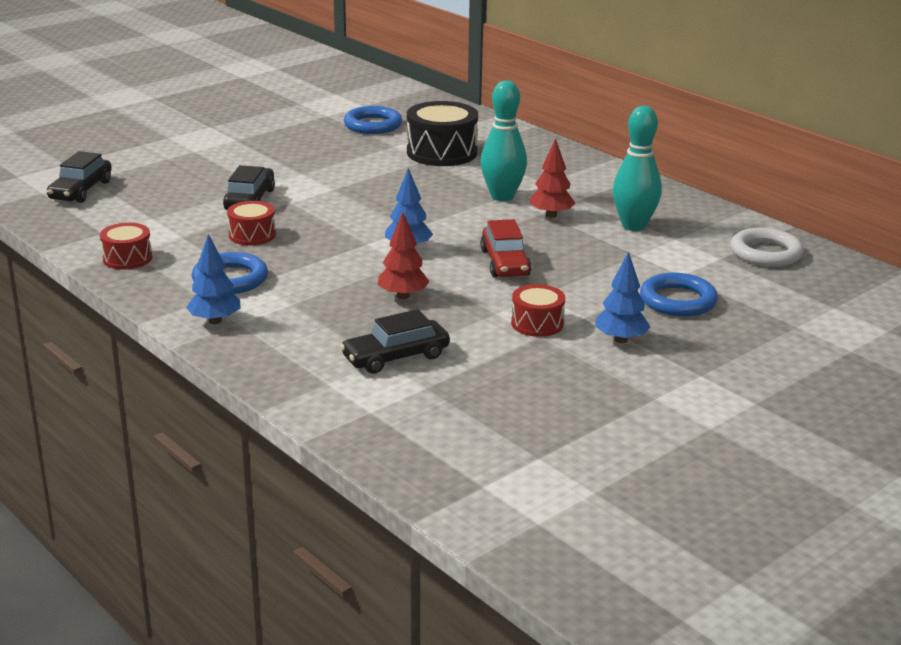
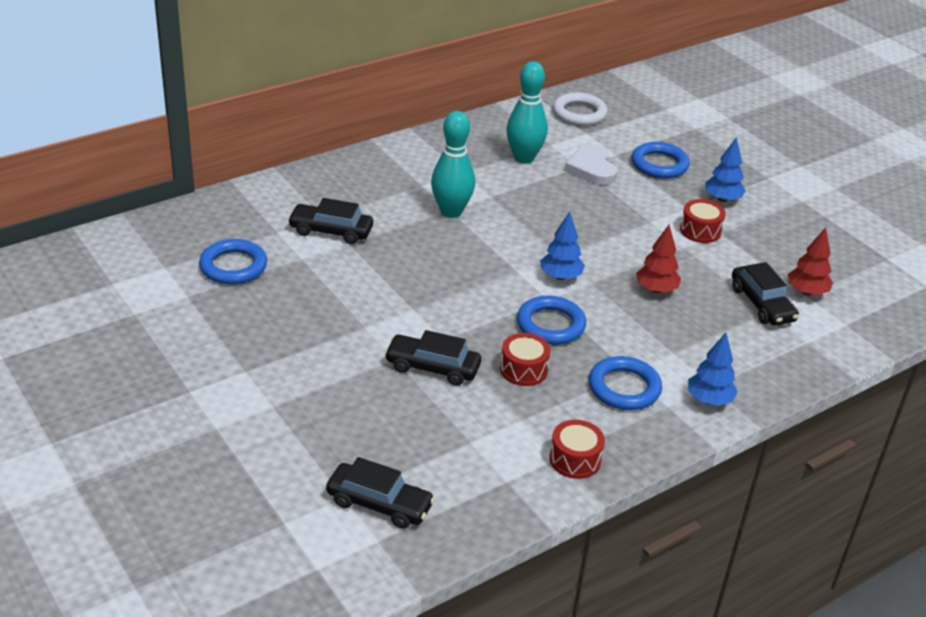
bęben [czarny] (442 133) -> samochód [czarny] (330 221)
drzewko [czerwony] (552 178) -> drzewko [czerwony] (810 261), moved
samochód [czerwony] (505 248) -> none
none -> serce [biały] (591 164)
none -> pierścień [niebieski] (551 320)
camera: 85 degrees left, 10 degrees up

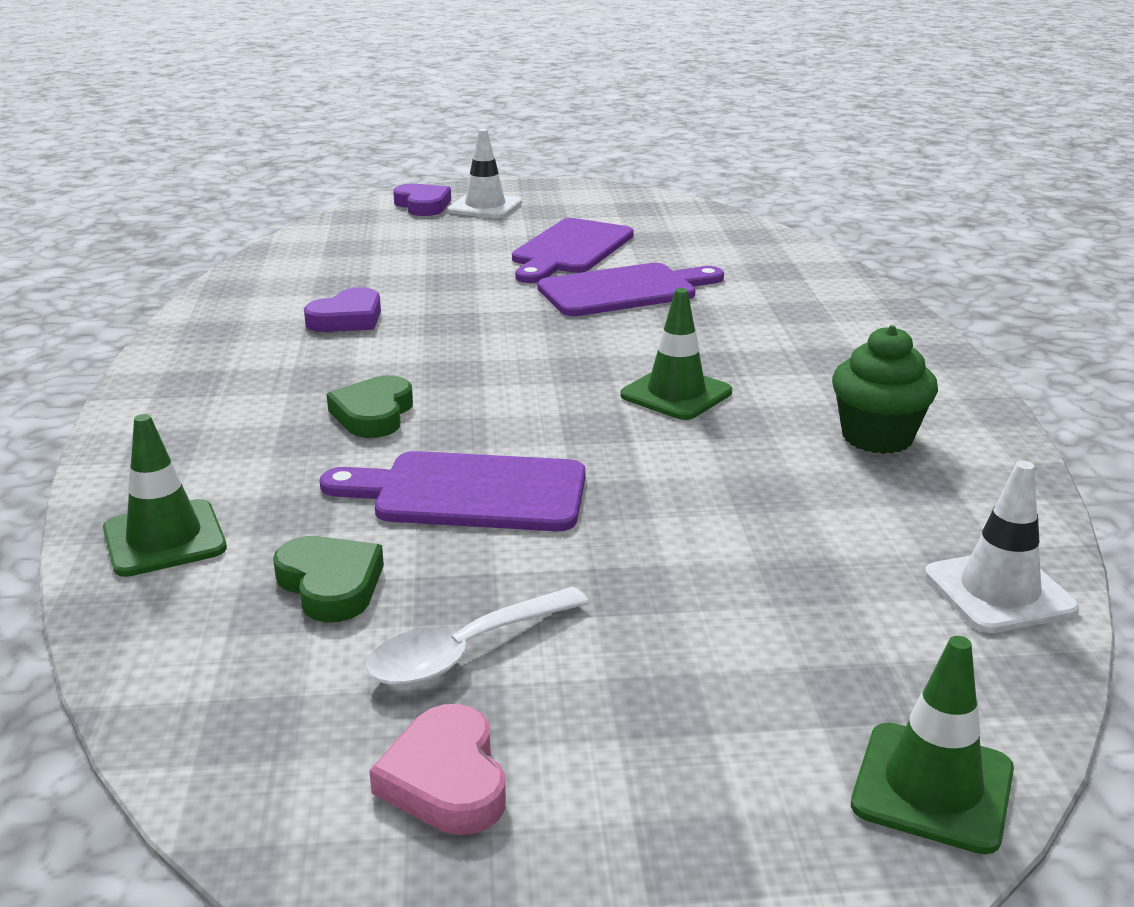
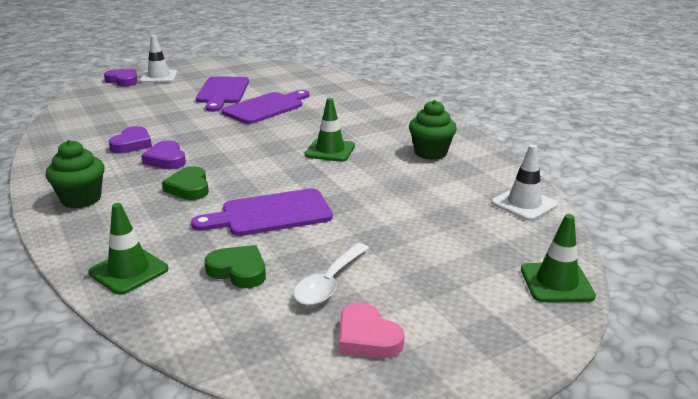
none -> muffinka [zielony] (75 174)
none -> serce [fioletowy] (163 154)
camera: 25 degrees left, 0 degrees up

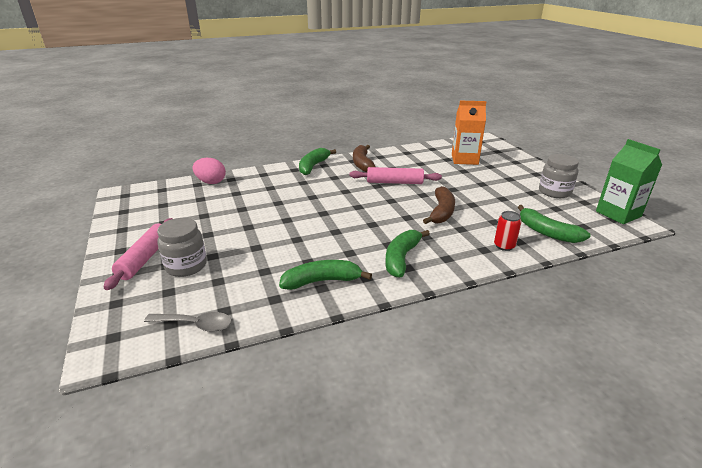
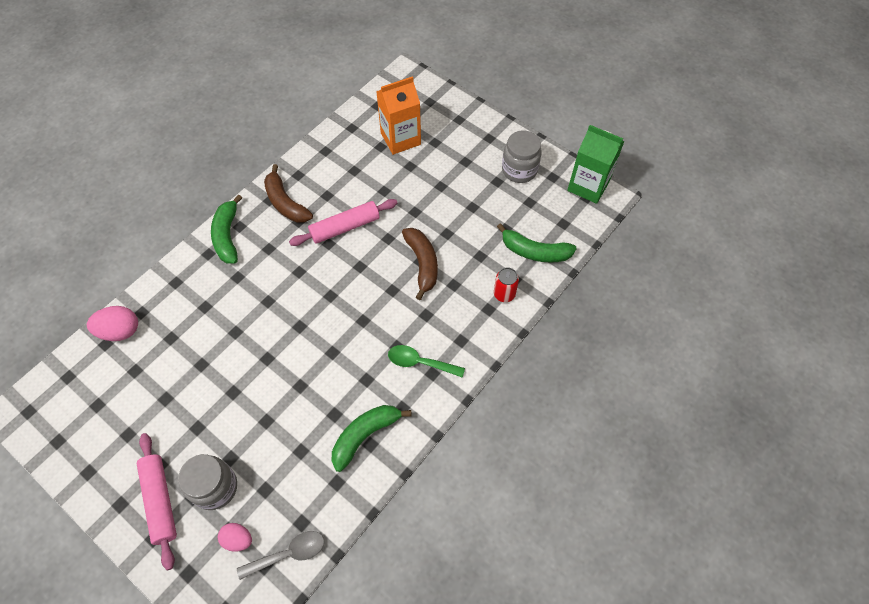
banan [zielony] (407 254) -> łyżka [zielony] (426 361)
none -> jajko [różowy] (235 537)
camera: 30 degrees left, 30 degrees up

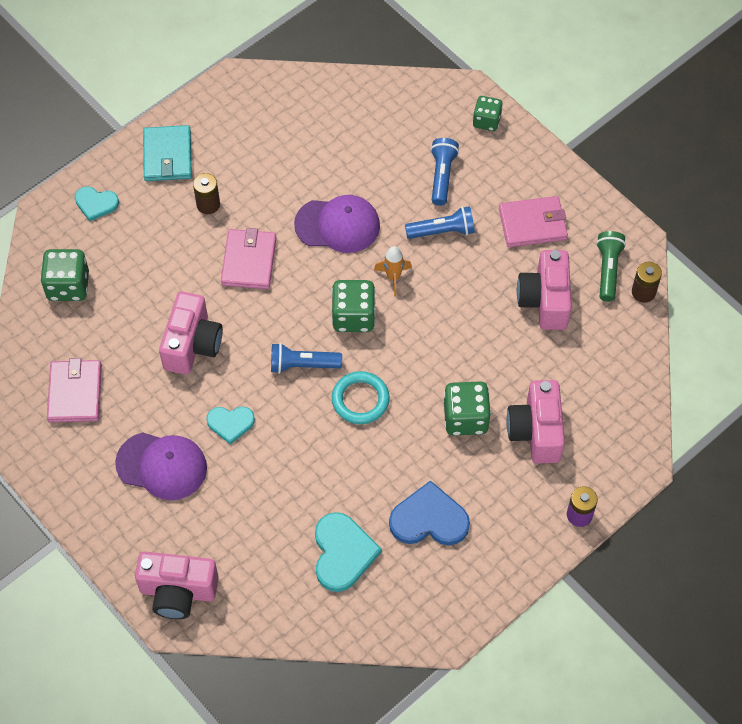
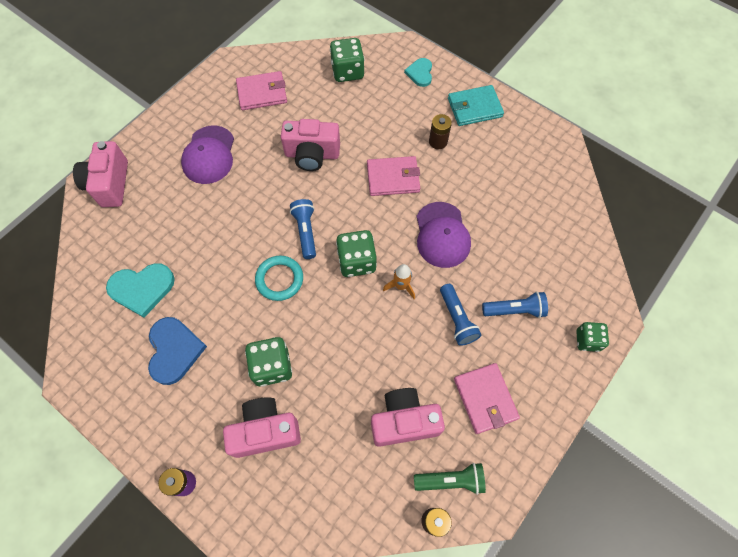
serce [turkusowy] (230 425) -> none
camera: 80 degrees right, 5 degrees up

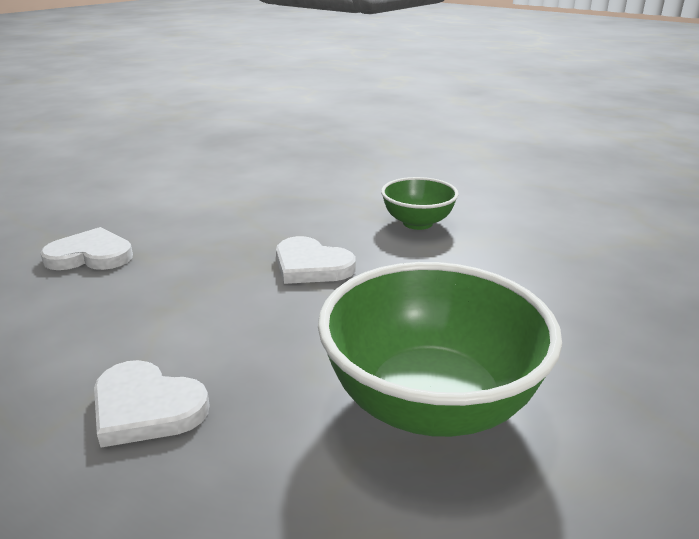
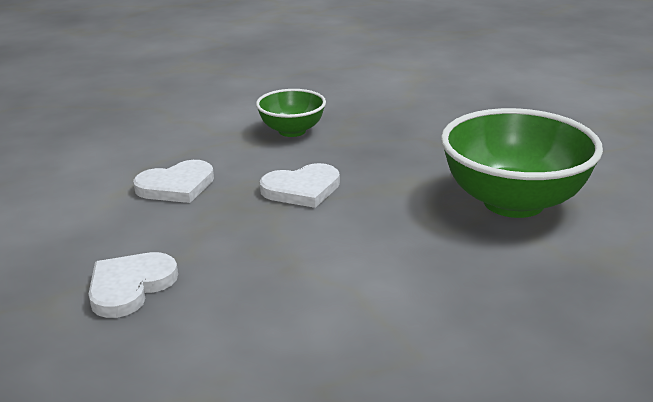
serce [biały] (152 404) -> serce [biały] (173 181), moved
camera: 55 degrees left, 0 degrees up

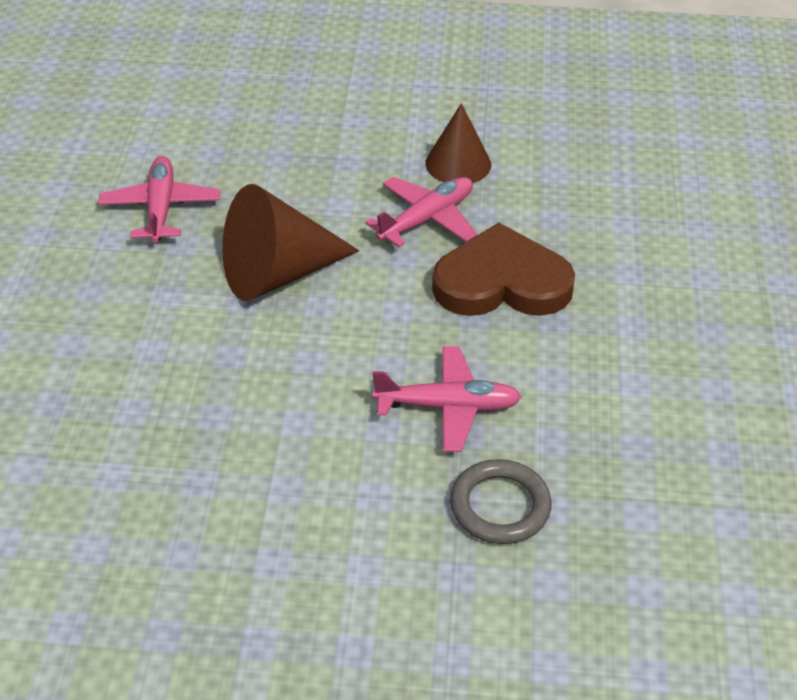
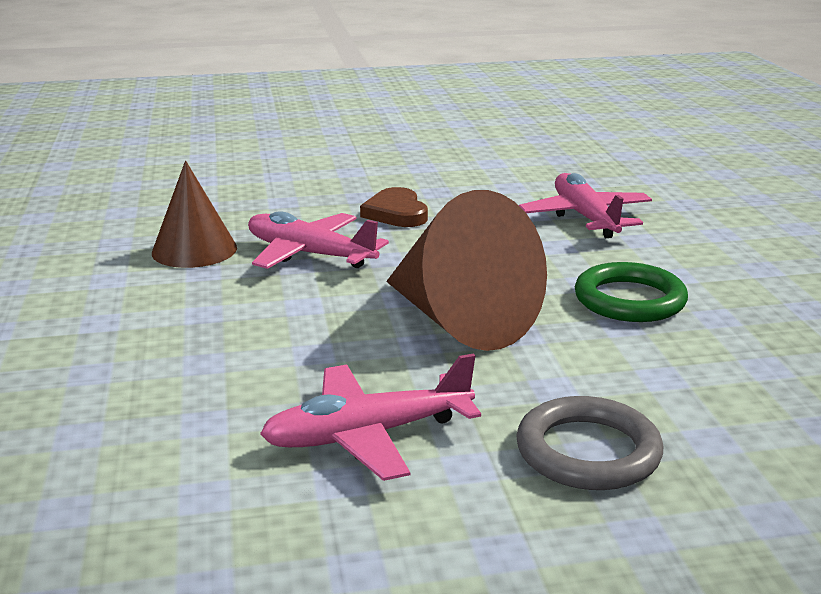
serce [brązowy] (503 269) -> serce [brązowy] (394 207), x0.52
pierścień [szary] (501 501) -> pierścień [szary] (589 443), moved
none -> pierścień [zielony] (631 292)
camera: 105 degrees left, 20 degrees down

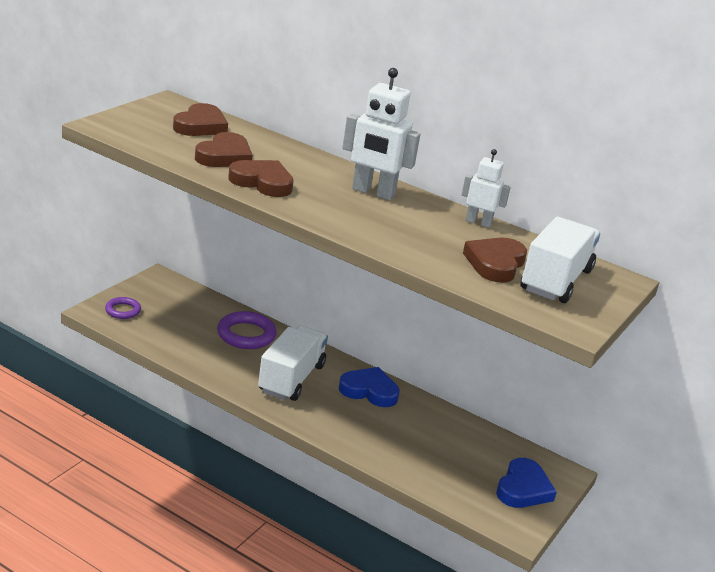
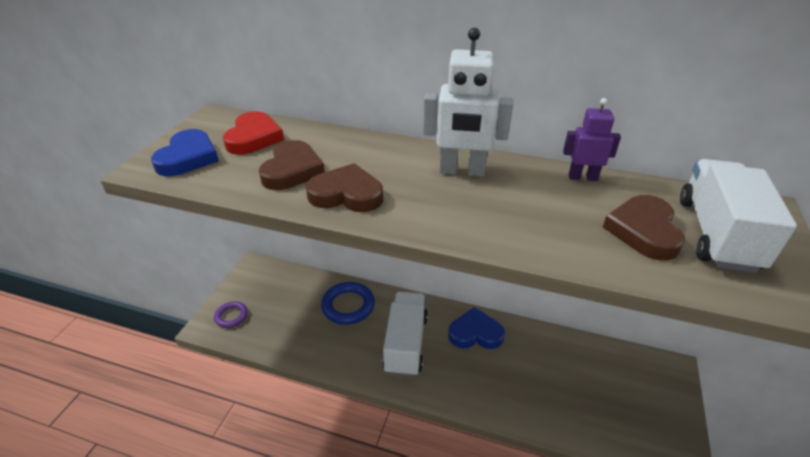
serce [brązowy] (200 119) -> serce [czerwony] (253 133)
robot [biały] (486 188) -> robot [fioletowy] (592 139)
pierścień [fioletowy] (247 330) -> pierścień [niebieski] (348 303)
serce [niebieski] (526 483) -> serce [niebieski] (185 152), moved
camera: 10 degrees left, 10 degrees up

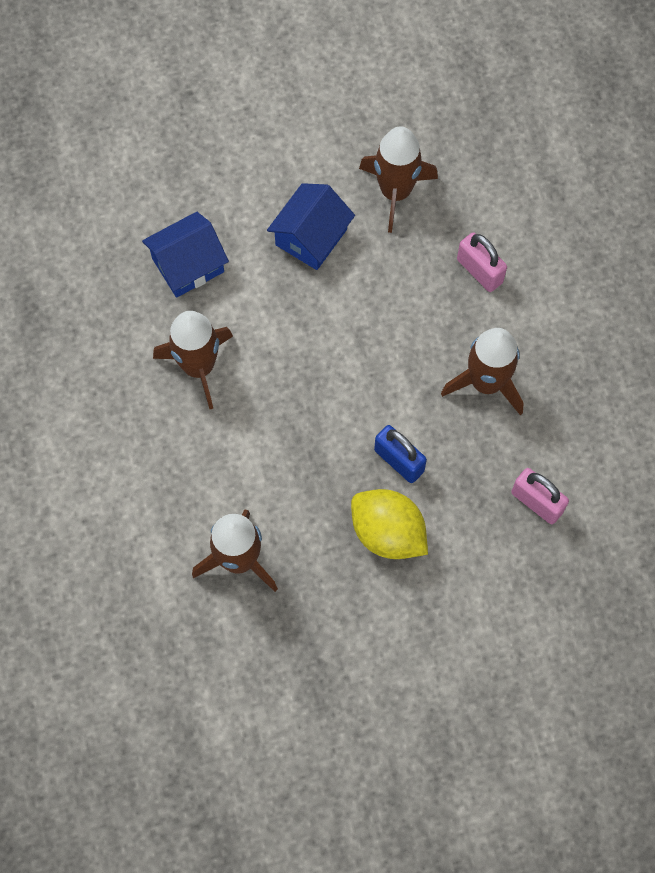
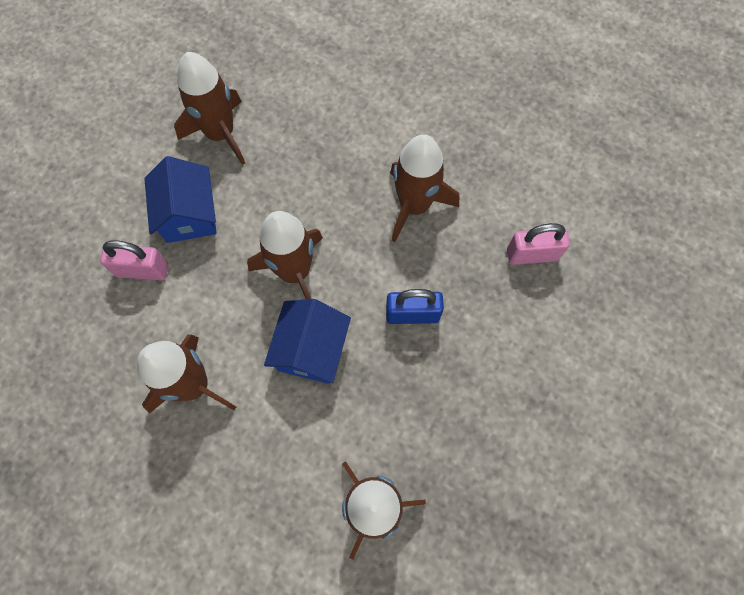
domek [niebieski] (185 255) -> domek [niebieski] (307 341), moved
kłódka [różowy] (482 262) -> kłódka [różowy] (134 260), moved
cytryna [żółty] (389 524) -> none
none -> rakieta [brązowy] (285 255)
camera: 45 degrees left, 0 degrees up

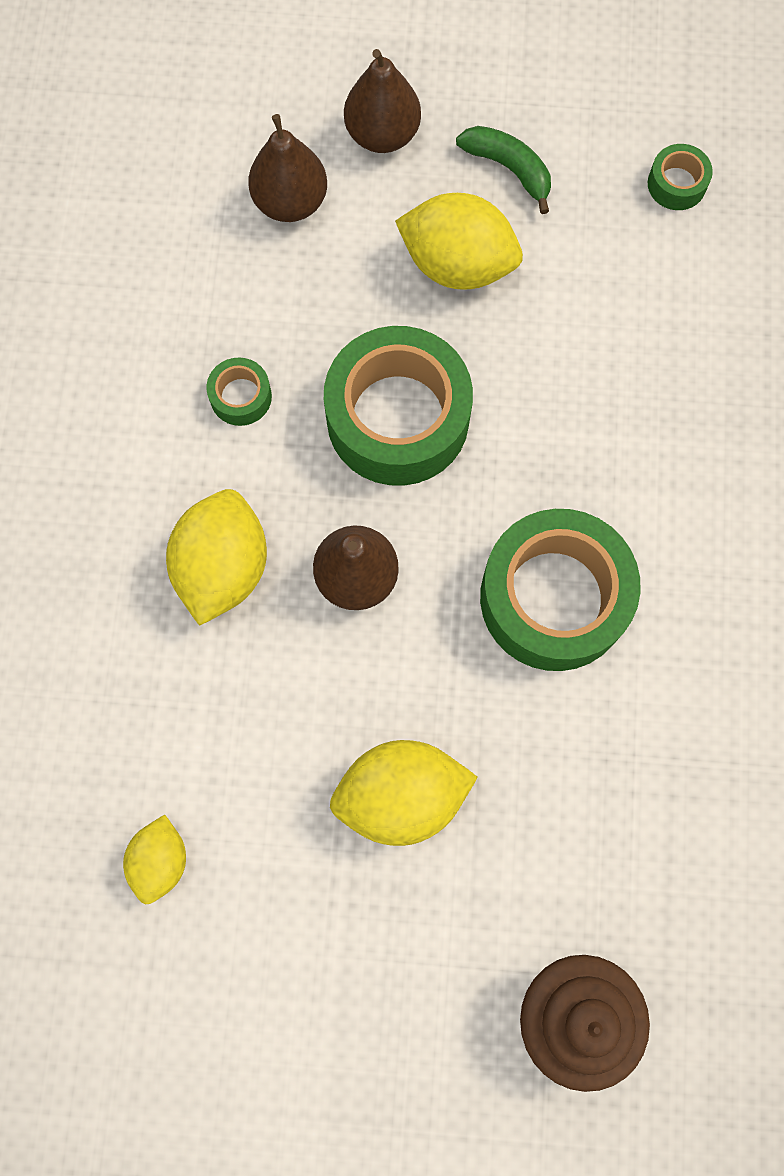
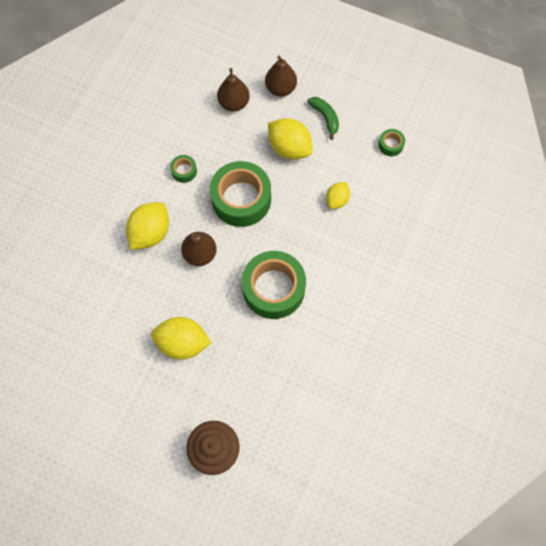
cytryna [żółty] (154 859) -> cytryna [żółty] (338 195), moved
camera: 20 degrees right, 5 degrees down

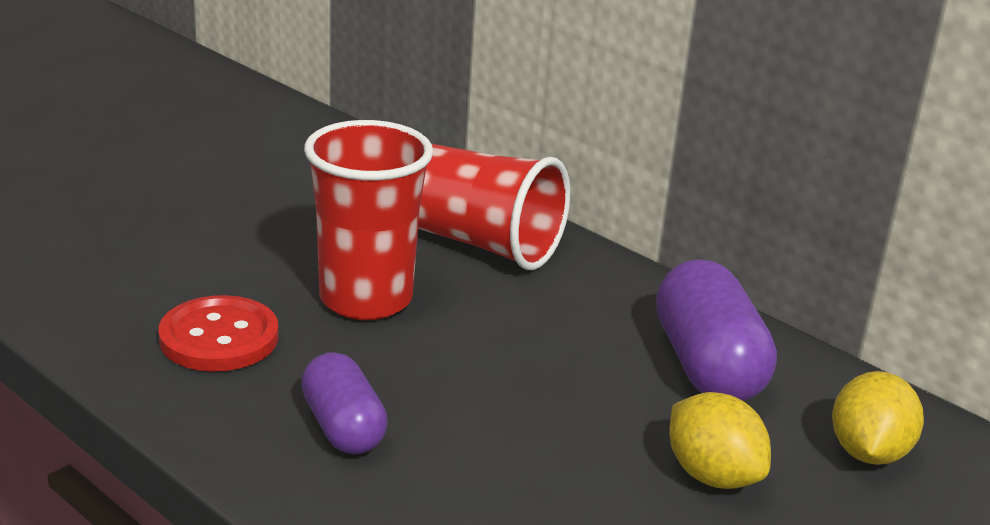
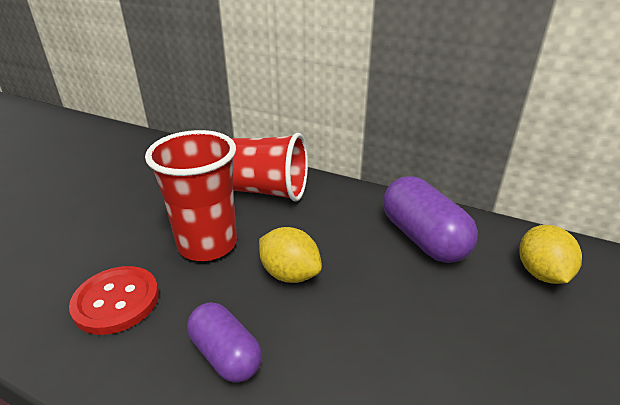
cytryna [żółty] (720 440) -> cytryna [żółty] (290 255), moved
camera: 15 degrees left, 5 degrees up

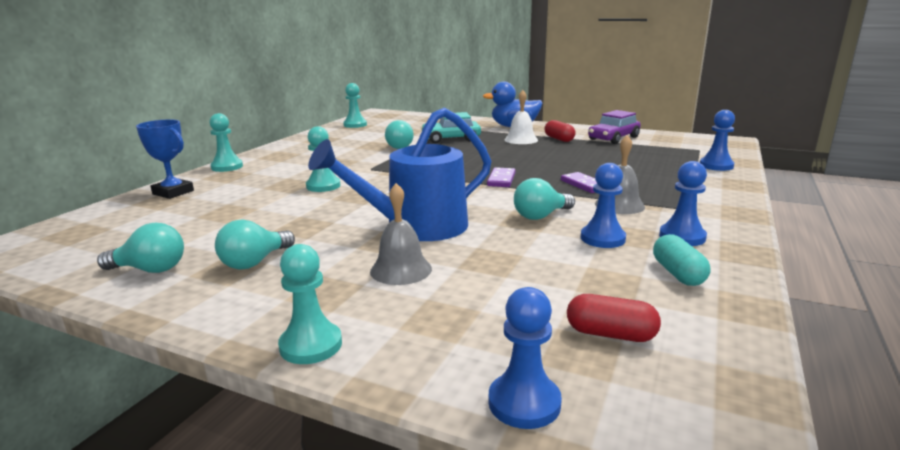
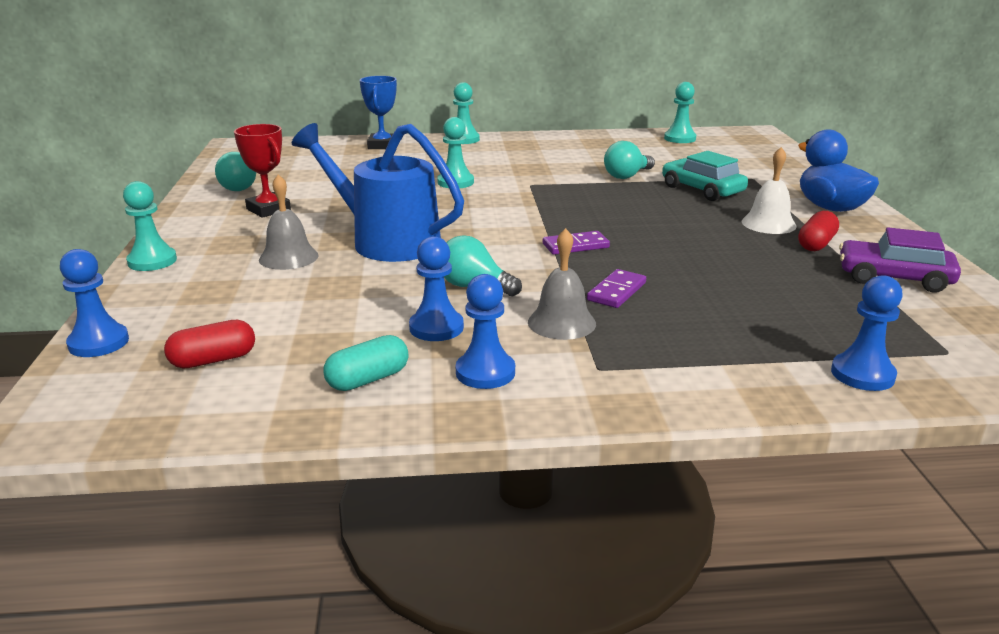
żarówka [turkusowy] (255 245) -> puchar [czerwony] (262 171)
kapsułka [czerwony] (614 318) -> kapsułka [czerwony] (209 344), 75 degrees clockwise
camera: 60 degrees right, 5 degrees up

